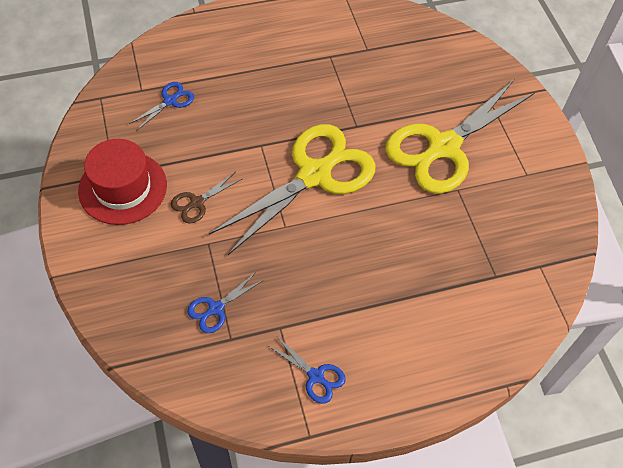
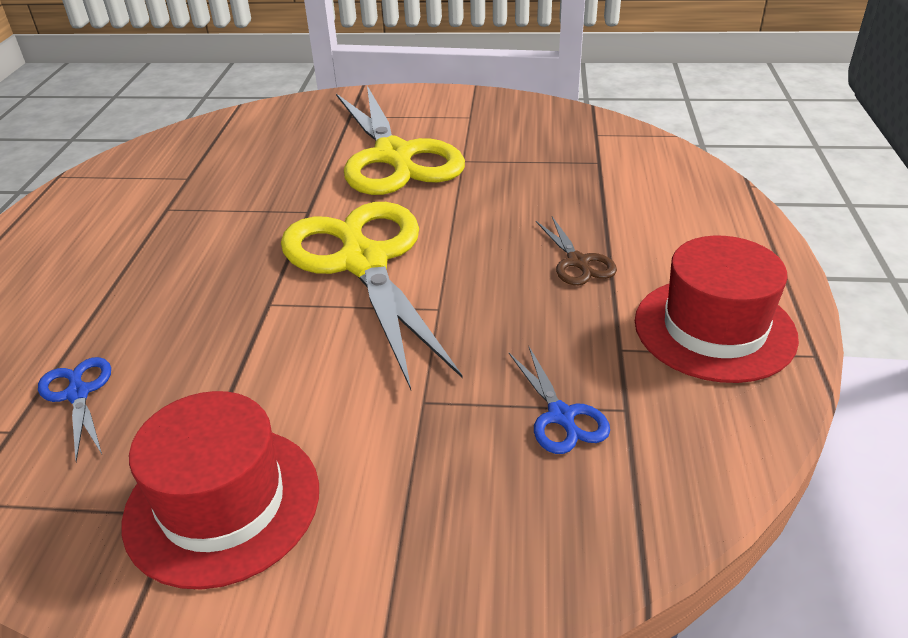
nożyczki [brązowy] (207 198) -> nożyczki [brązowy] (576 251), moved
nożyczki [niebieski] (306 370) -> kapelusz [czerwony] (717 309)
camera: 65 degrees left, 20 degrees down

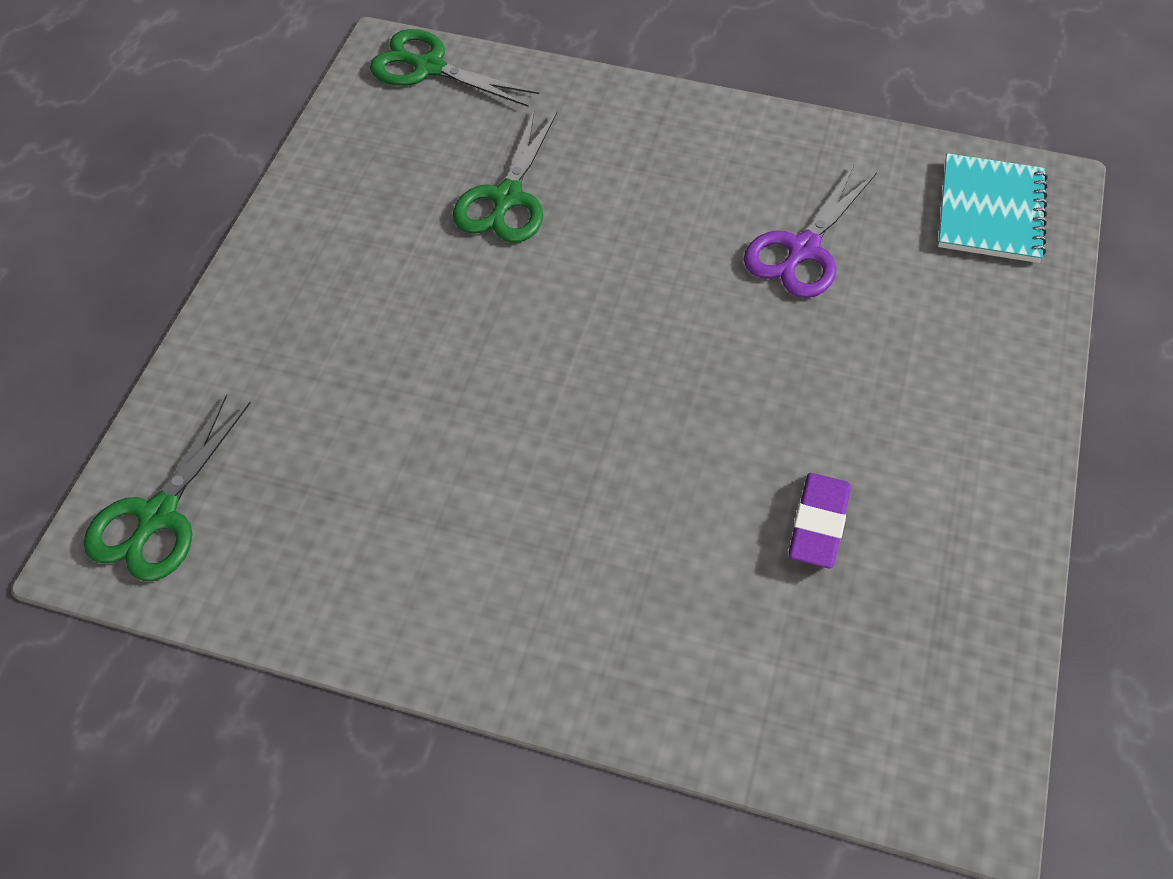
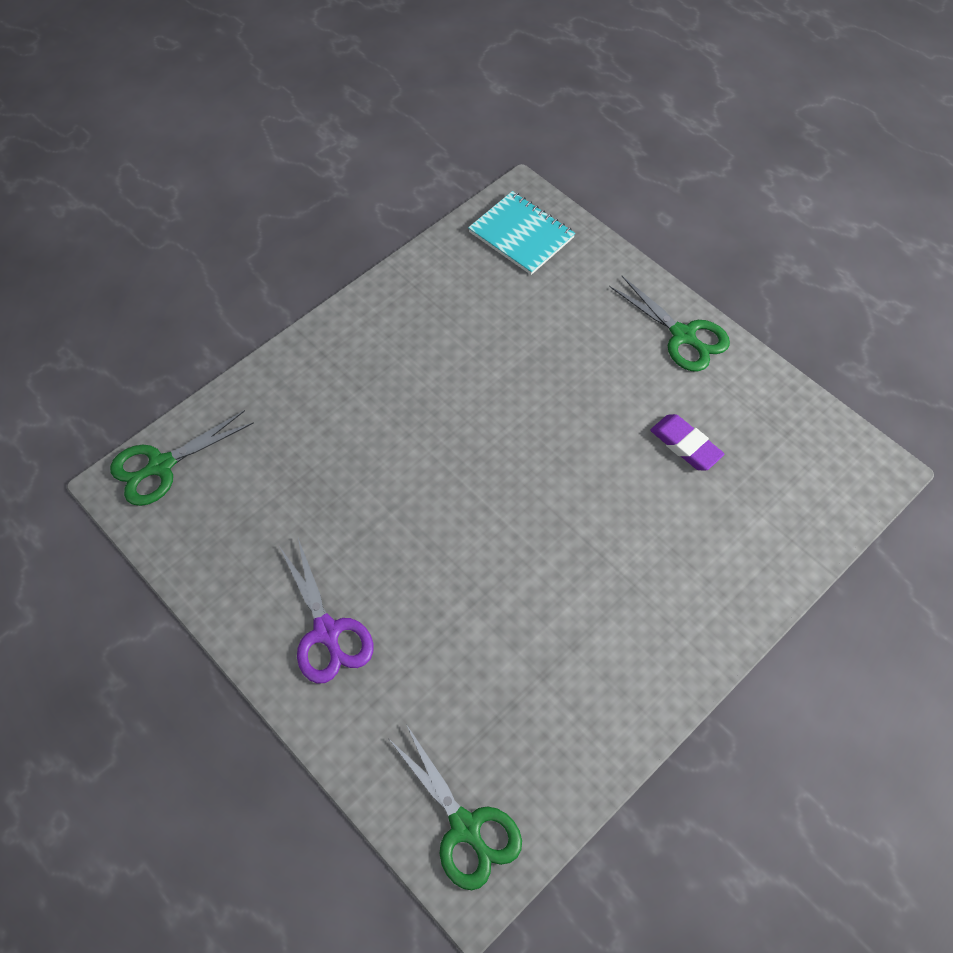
nożyczki [zielony] (505 175) -> nożyczki [zielony] (669 324), moved
nożyczki [fioletowy] (810 231) -> nożyczki [fioletowy] (326 611), moved
camera: 60 degrees left, 5 degrees up

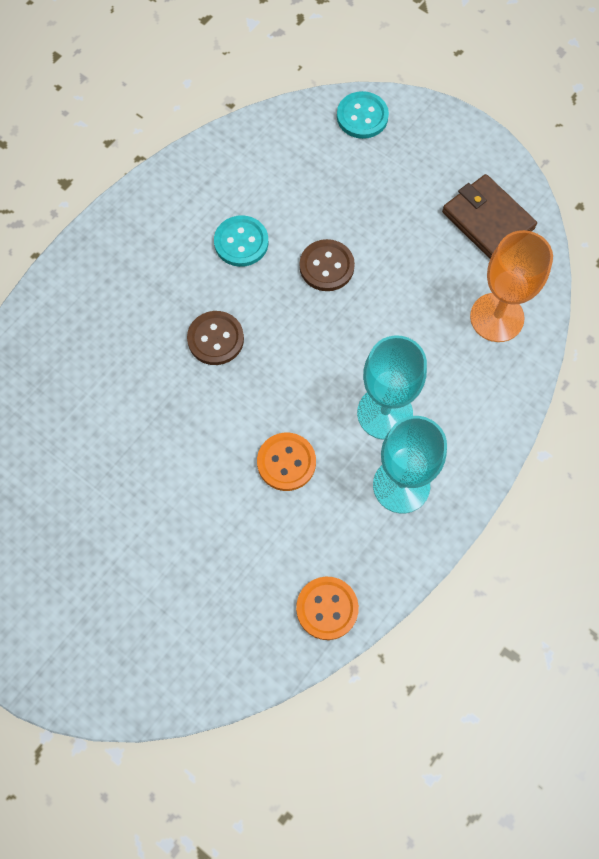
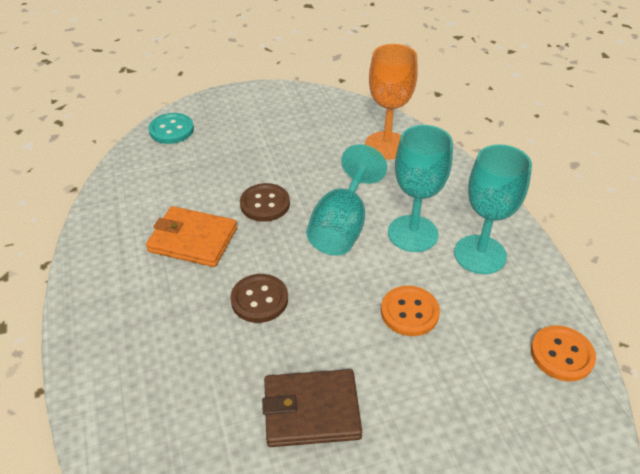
portfel [brązowy] (489 216) -> portfel [brązowy] (312 408), moved
guzik [turkusowy] (241 241) -> portfel [pomarańczowy] (191 236)
none -> kielich [turkusowy] (346 200)
camera: 55 degrees left, 25 degrees down

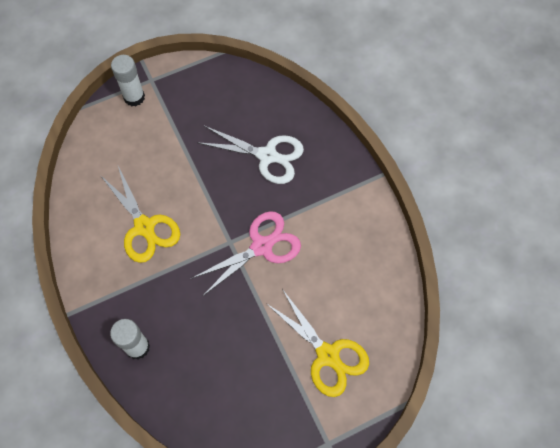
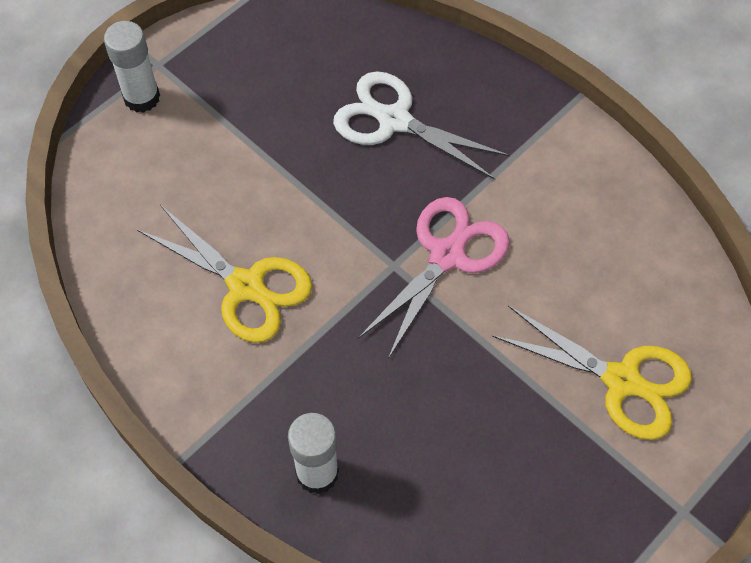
nożyczki [biały] (250 155) -> nożyczki [biały] (421 125), 150 degrees counterclockwise
camera: 20 degrees left, 5 degrees down

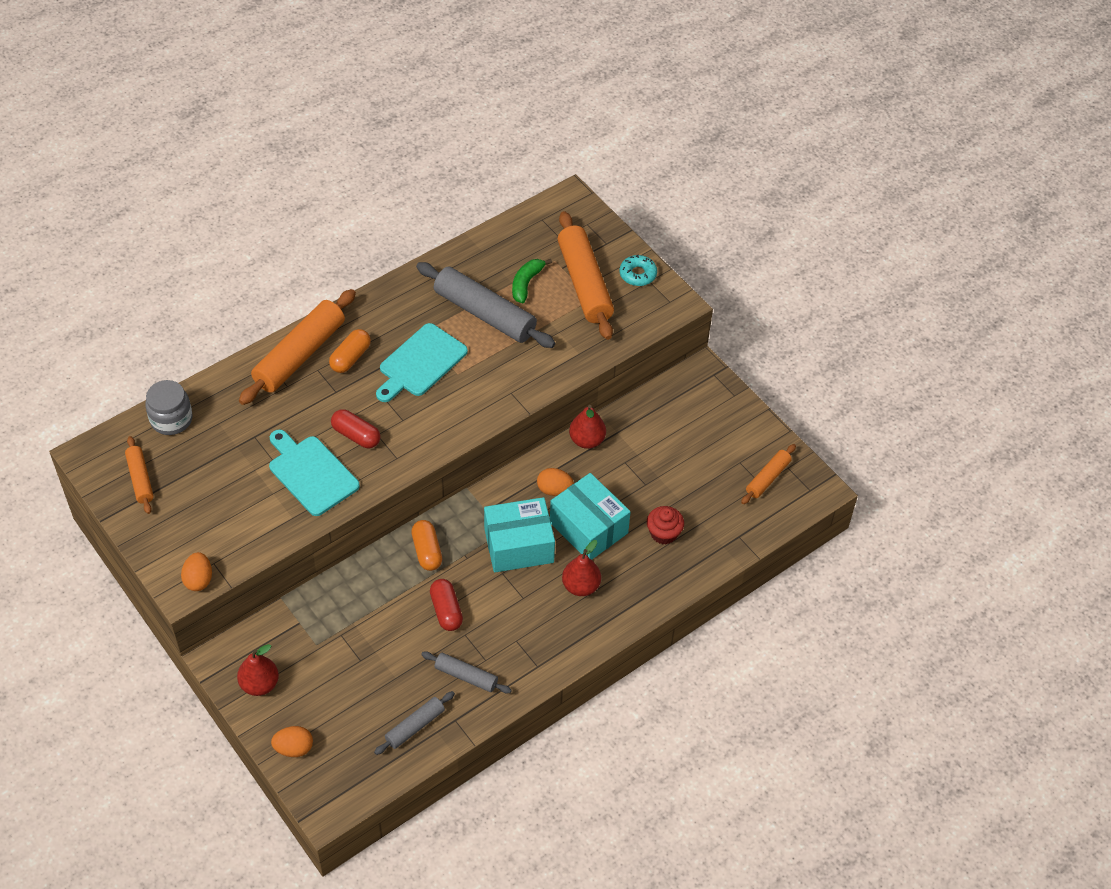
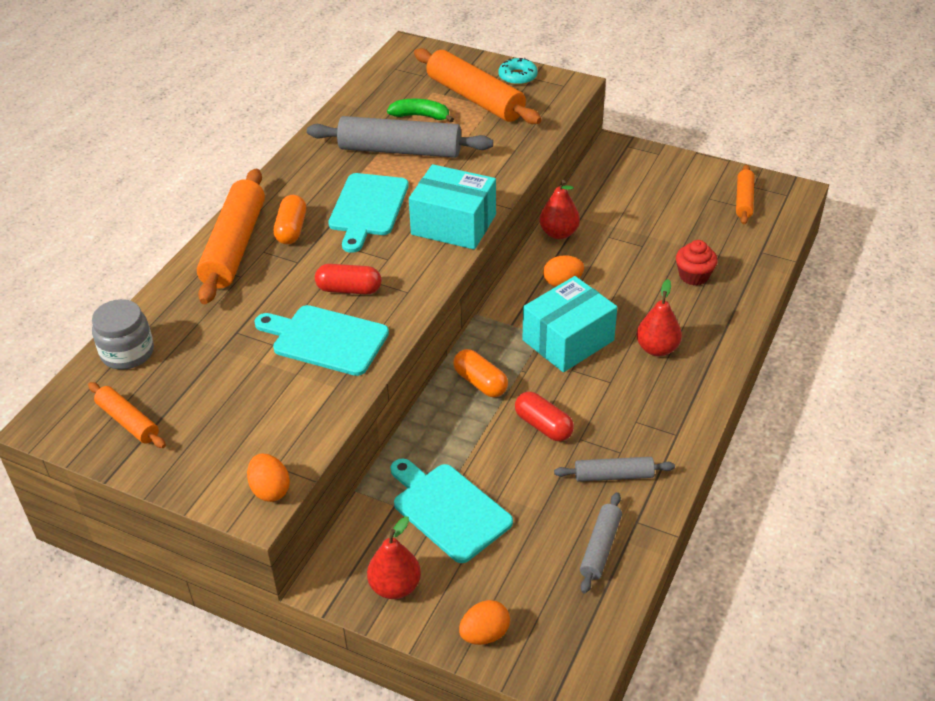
banan [zielony] (532 281) -> banan [zielony] (420 110), 105 degrees clockwise
pudełko [turkusowy] (590 516) -> pudełko [turkusowy] (452 207), moved
none -> deska do krojenia [turkusowy] (451 510)
camera: 25 degrees left, 10 degrees down

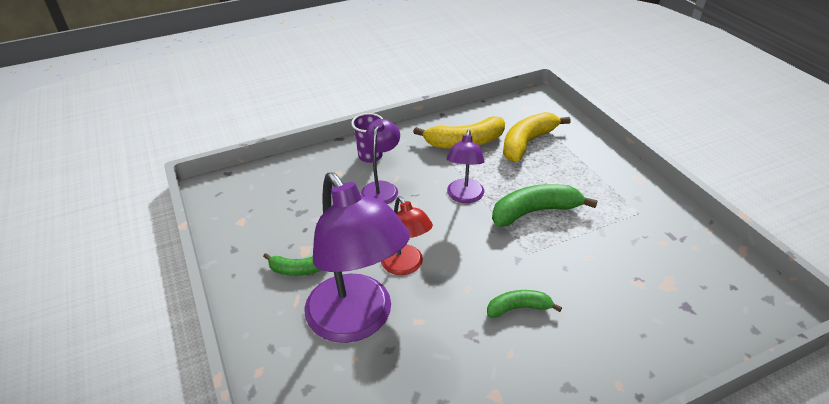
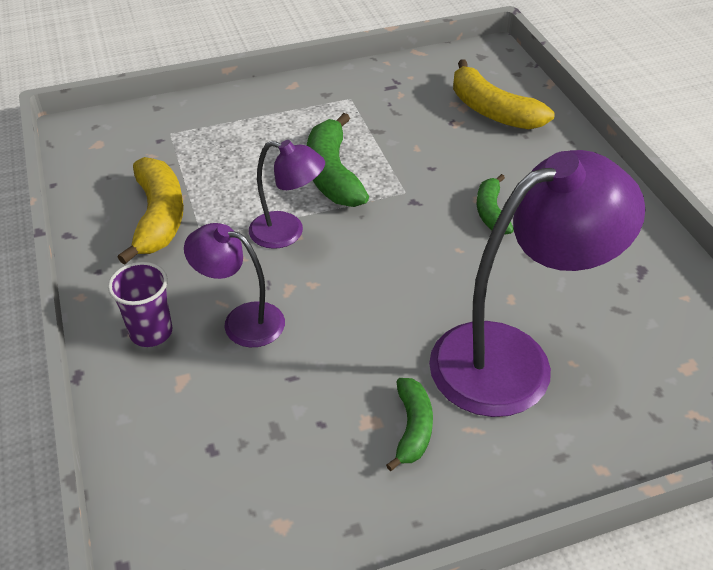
banan [żółty] (537 137) -> banan [żółty] (504 94), moved
lampka [czerwony] (407 235) -> none
camera: 85 degrees left, 5 degrees up

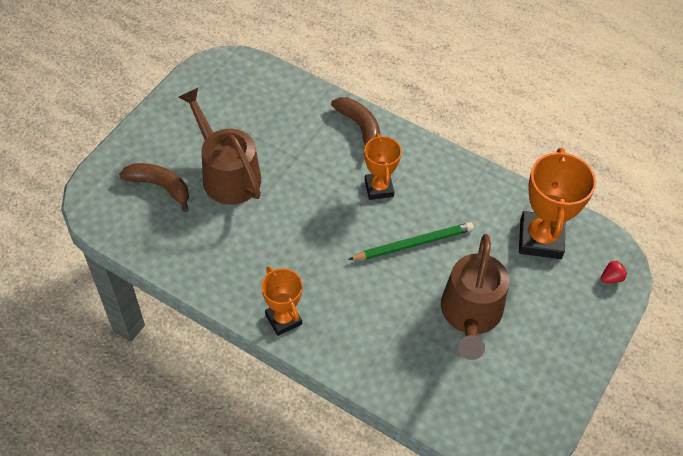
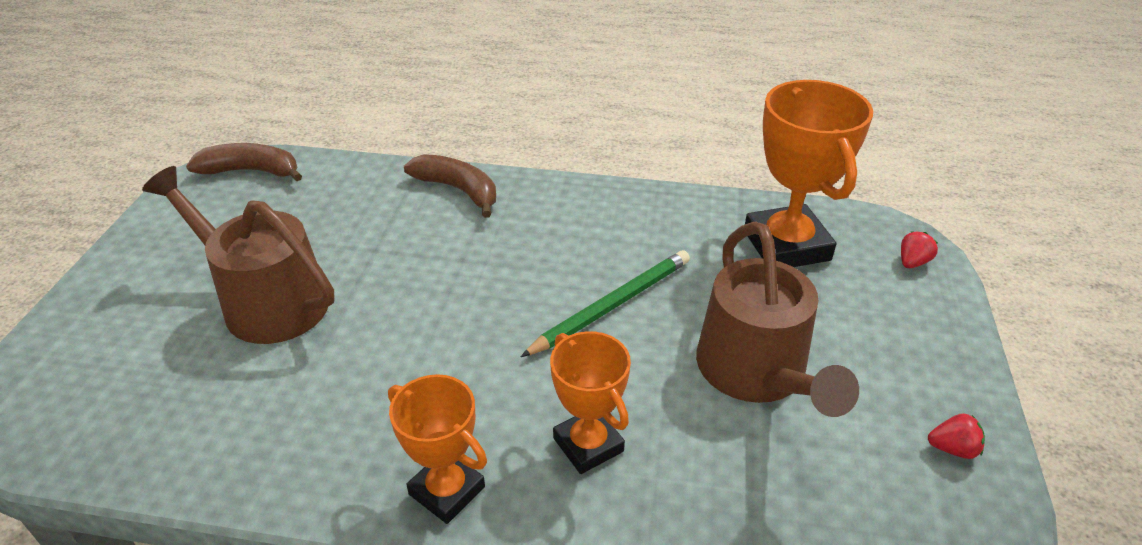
puchar [pomarańczowy] (383 167) -> puchar [pomarańczowy] (590 402), moved
banan [brązowy] (154 187) -> banan [brązowy] (244 162), moved
none -> truskawka [czerwony] (956 436)
camera: 20 degrees left, 15 degrees down

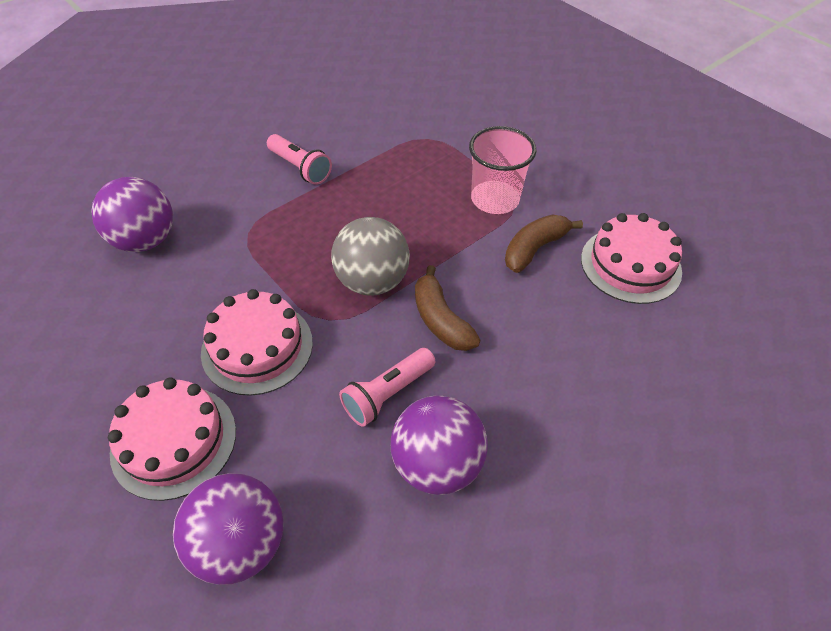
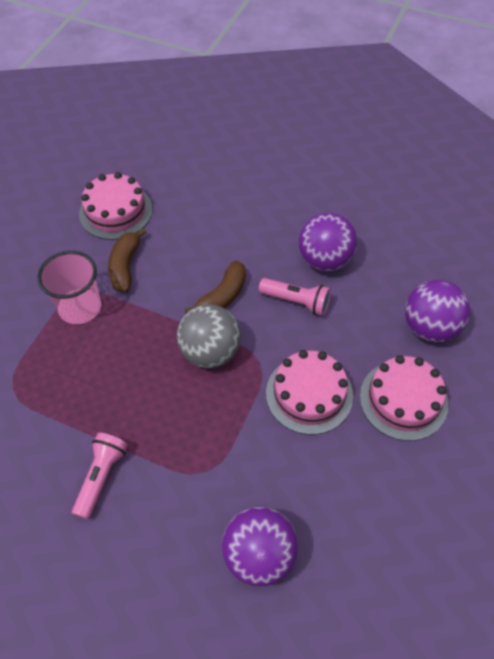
banan [brązowy] (544 243) -> banan [brązowy] (127 260), 75 degrees clockwise
camera: 115 degrees left, 5 degrees up

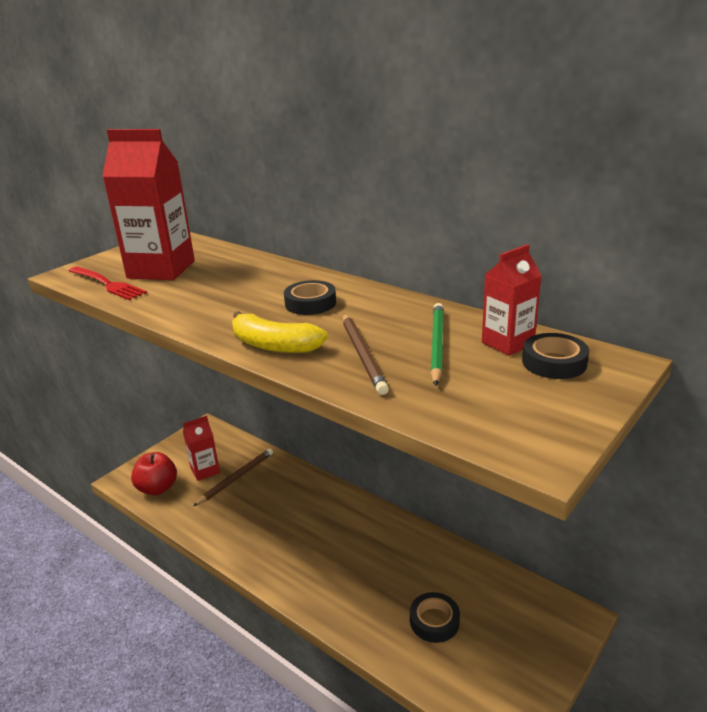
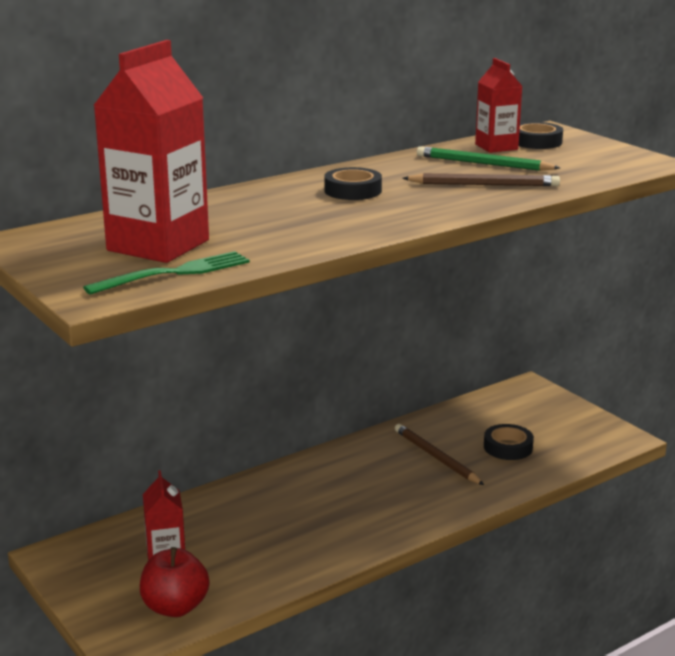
widelec [czerwony] (108 283) -> widelec [zielony] (166 273)
banan [żółty] (280 332) -> none
ołówek [brązowy] (233 477) -> ołówek [brązowy] (439 454), moved
camera: 75 degrees left, 5 degrees down

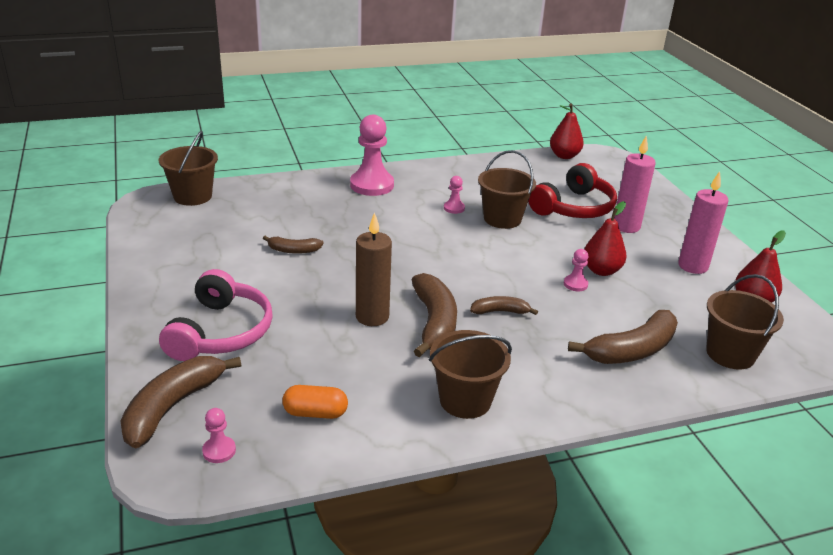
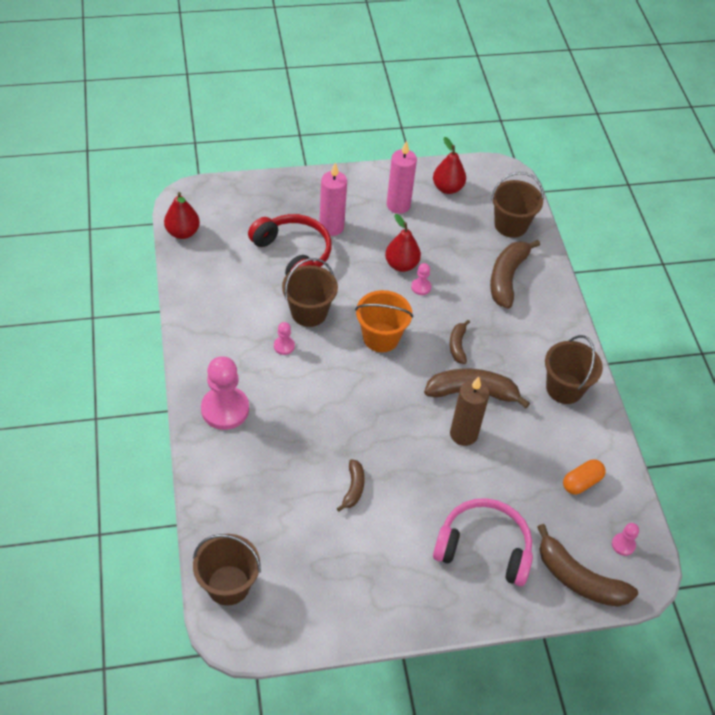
banan [brązowy] (623 337) -> banan [brązowy] (515 274), 135 degrees counterclockwise
kapsułka [pomarańczowy] (315 402) -> kapsułka [pomarańczowy] (584 476), 45 degrees clockwise
none -> wiadro [pomarańczowy] (384 321)
camera: 85 degrees left, 20 degrees up

